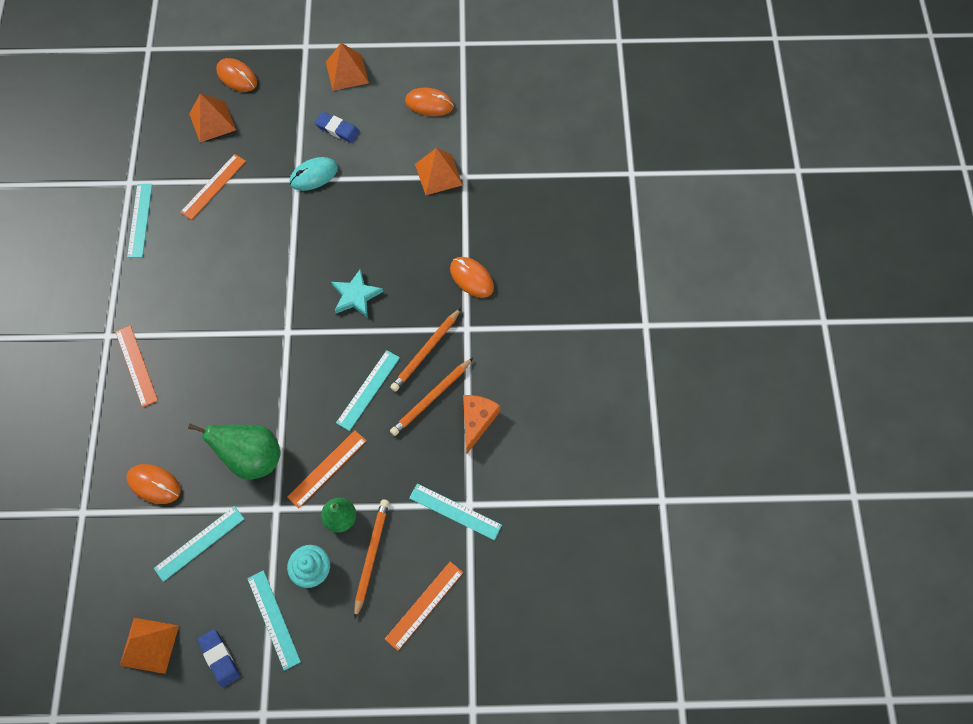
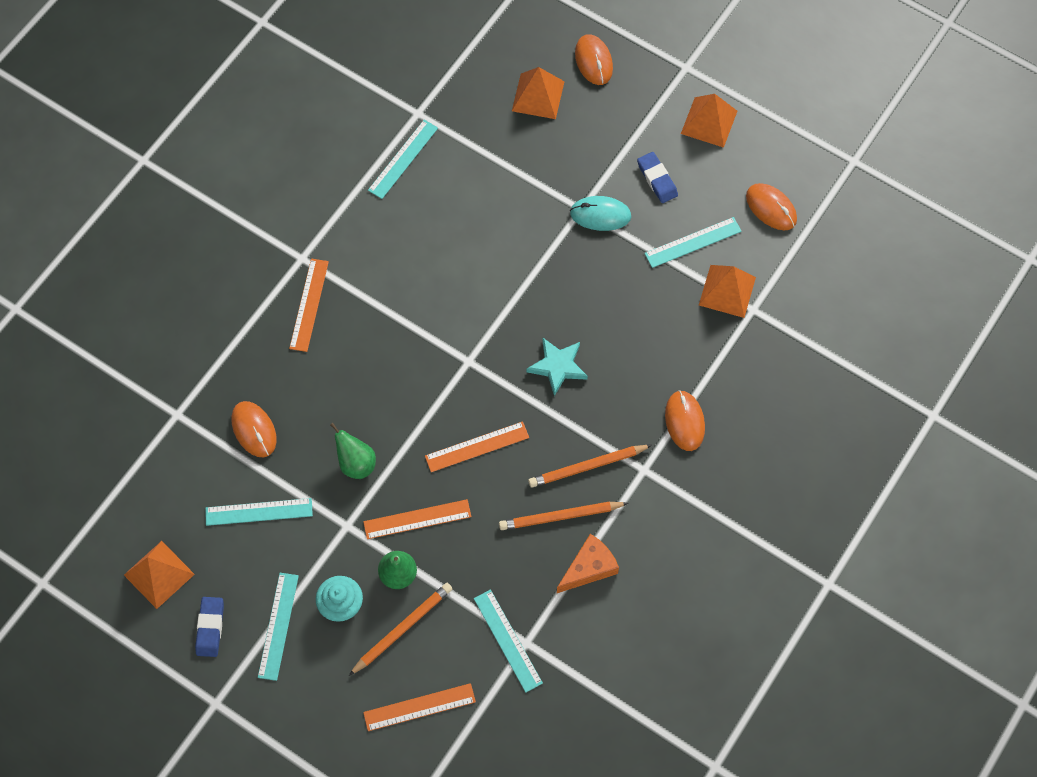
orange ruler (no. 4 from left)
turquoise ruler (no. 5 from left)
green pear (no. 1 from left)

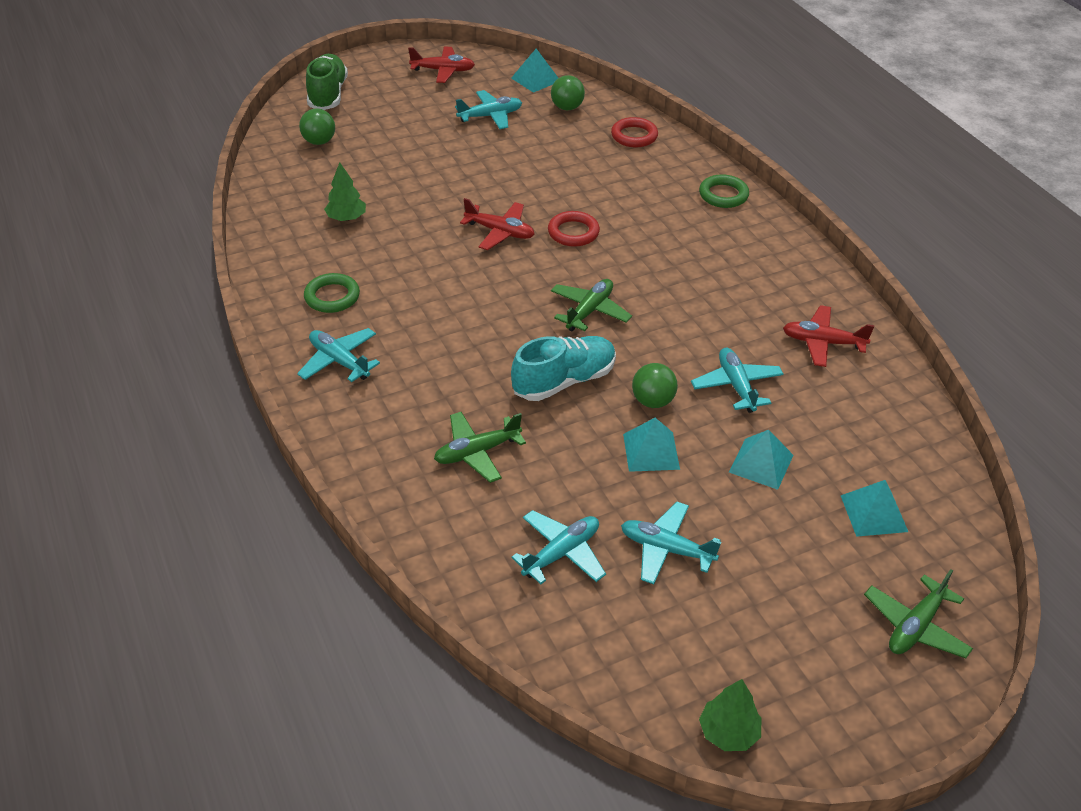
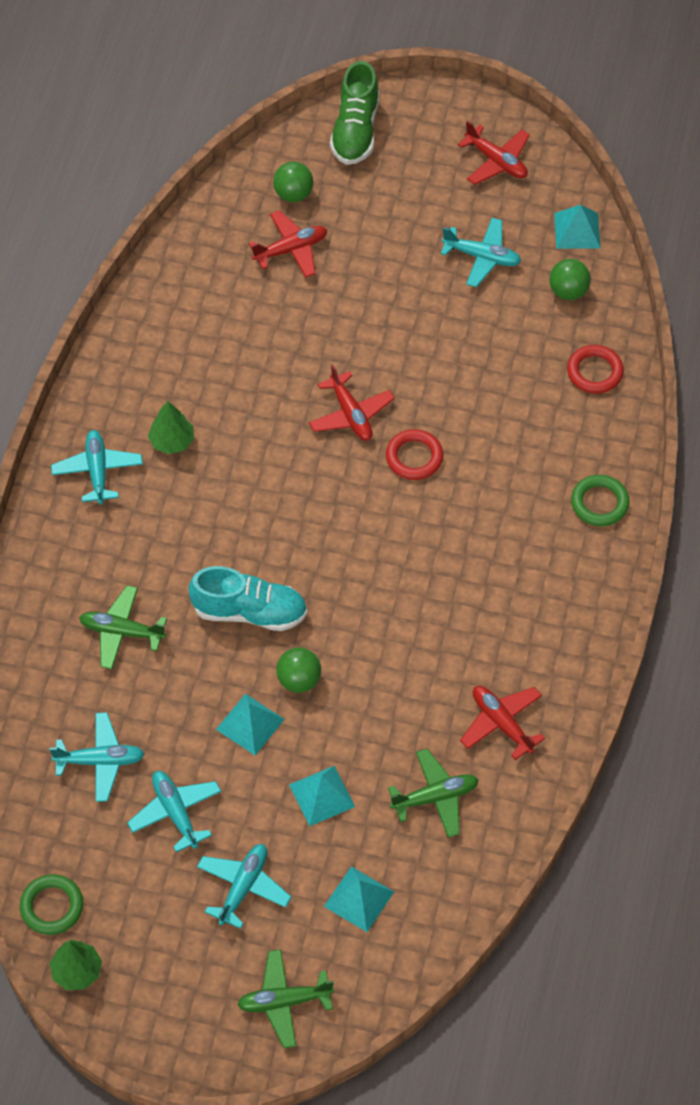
green shoe
green tree (no. 2 from left)
green ring (no. 1 from left)
green plane (no. 3 from left)
turquoise plane (no. 4 from left)
red plane (no. 1 from left)

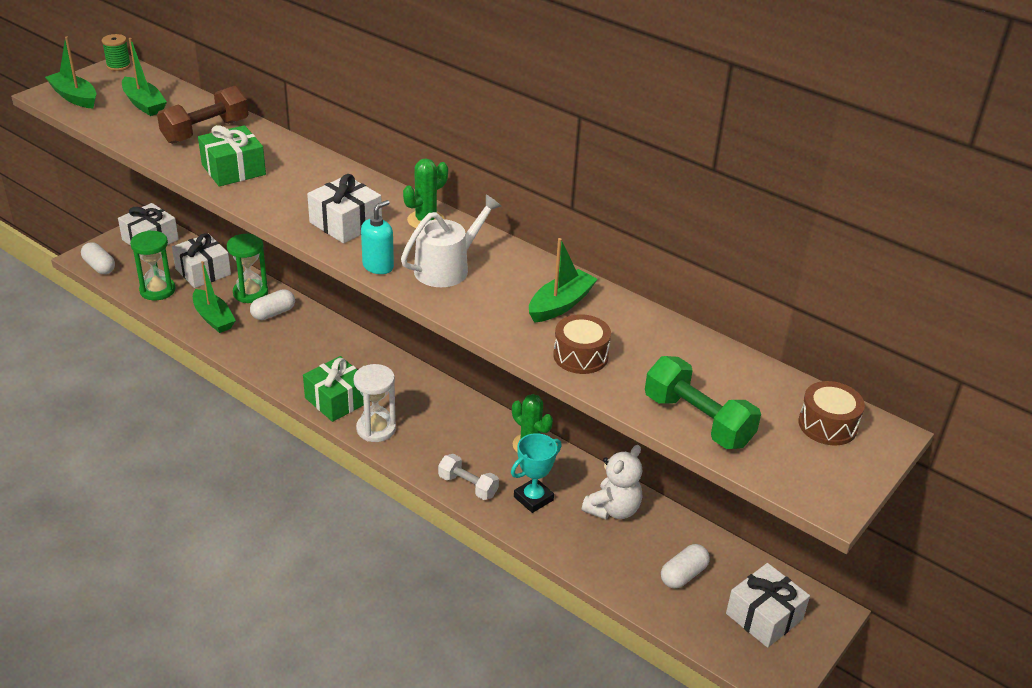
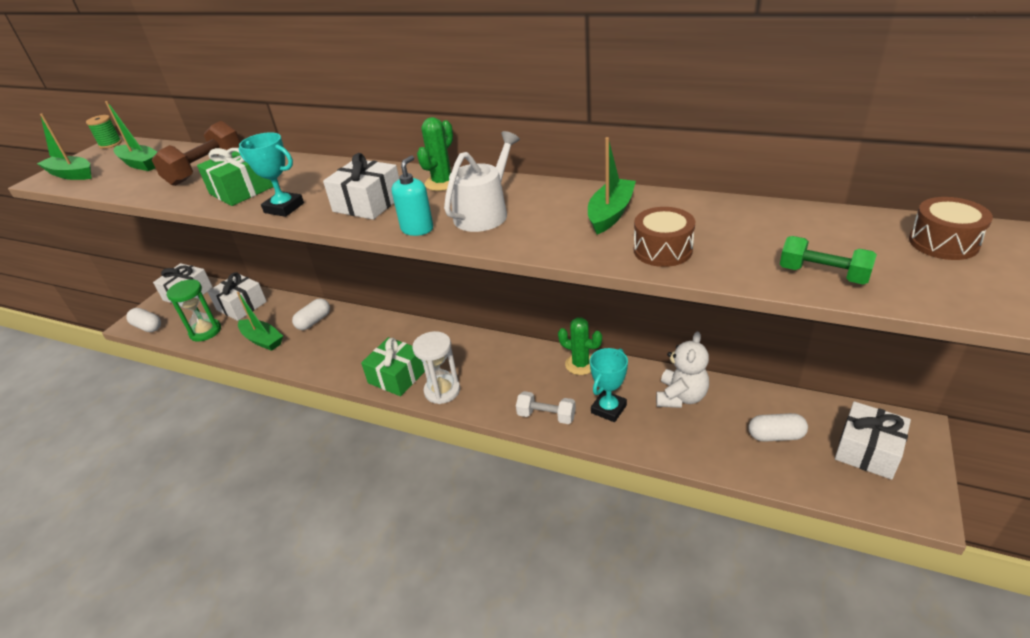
green hourglass (no. 2 from left in the first image)
green dumbbell
white capsule (no. 3 from left)
turquoise trophy (no. 1 from left)

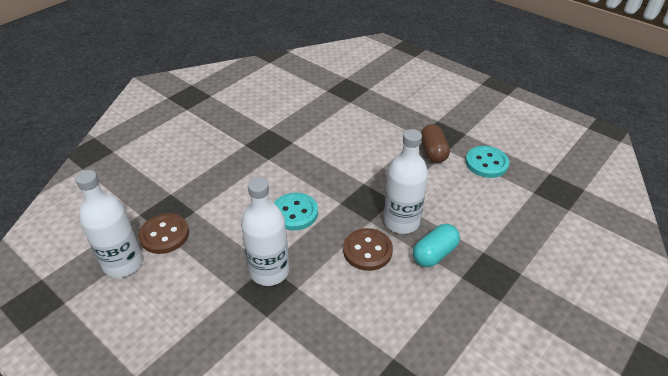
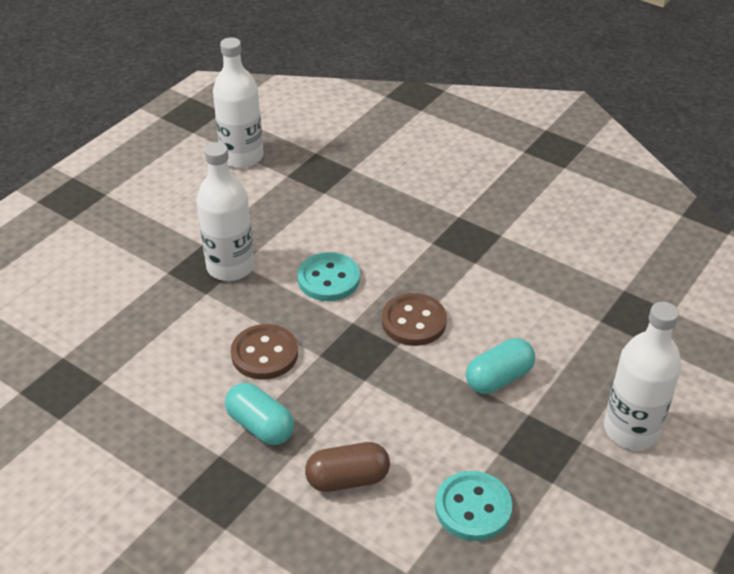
brown capsule
white bottle (no. 3 from left)
brown button (no. 2 from left)
turquoise capsule (no. 2 from left)

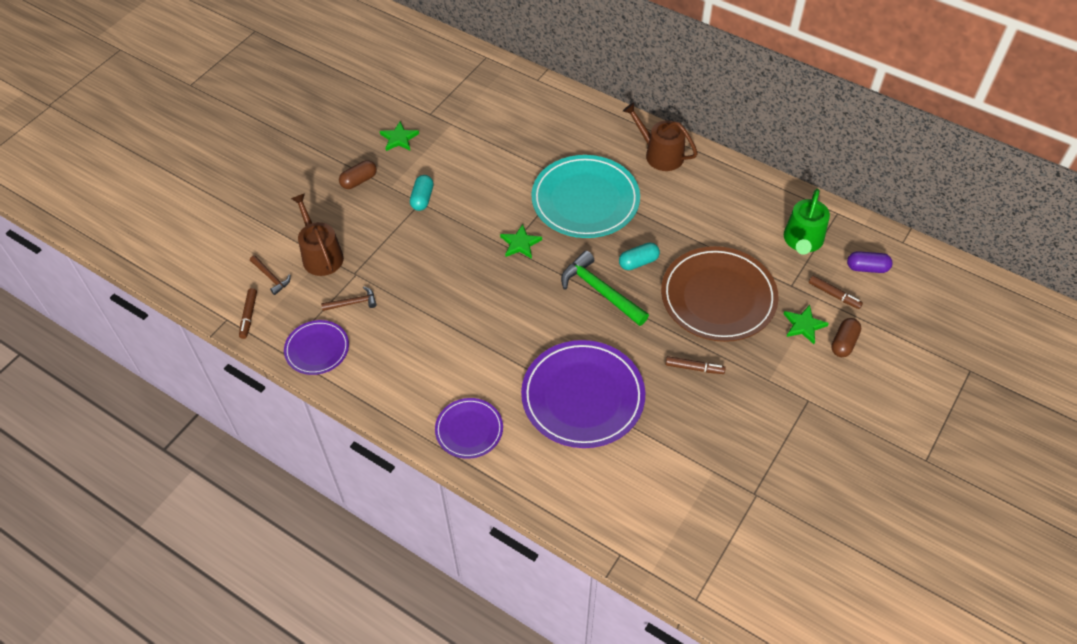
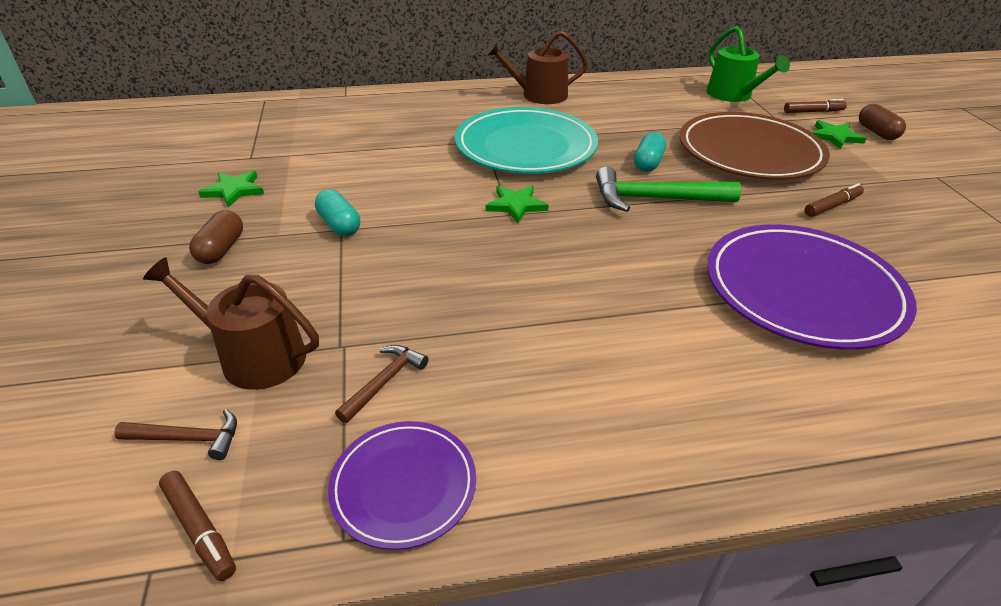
purple capsule
purple plate (no. 2 from left in the first image)

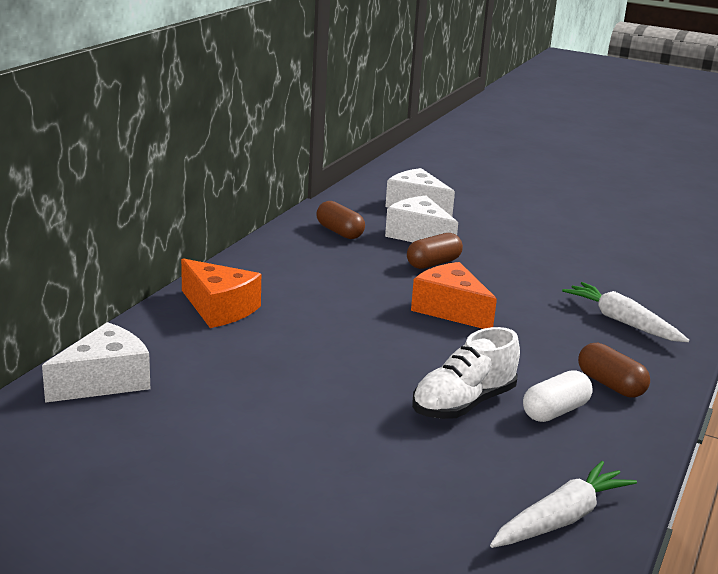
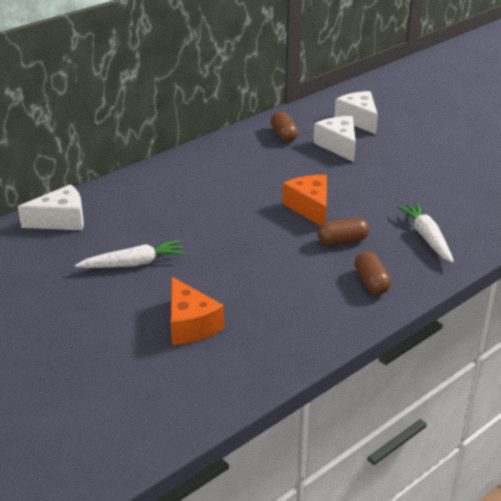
brown capsule (no. 2 from left)
orange cheese (no. 1 from left)
white shoe
white capsule
white carrot (no. 1 from left)

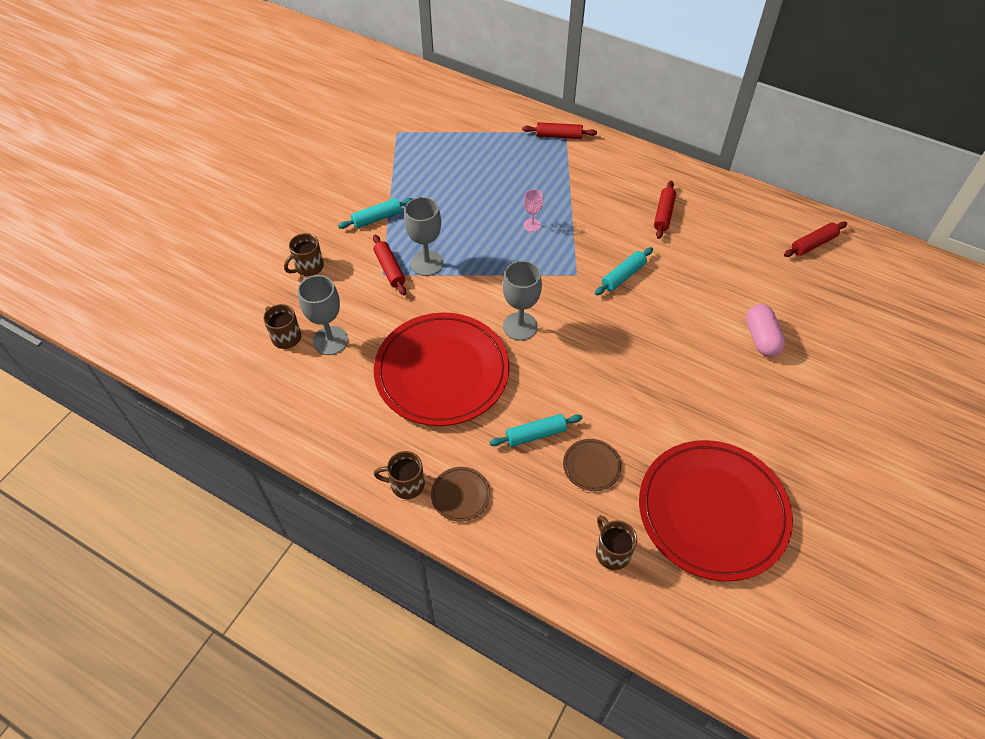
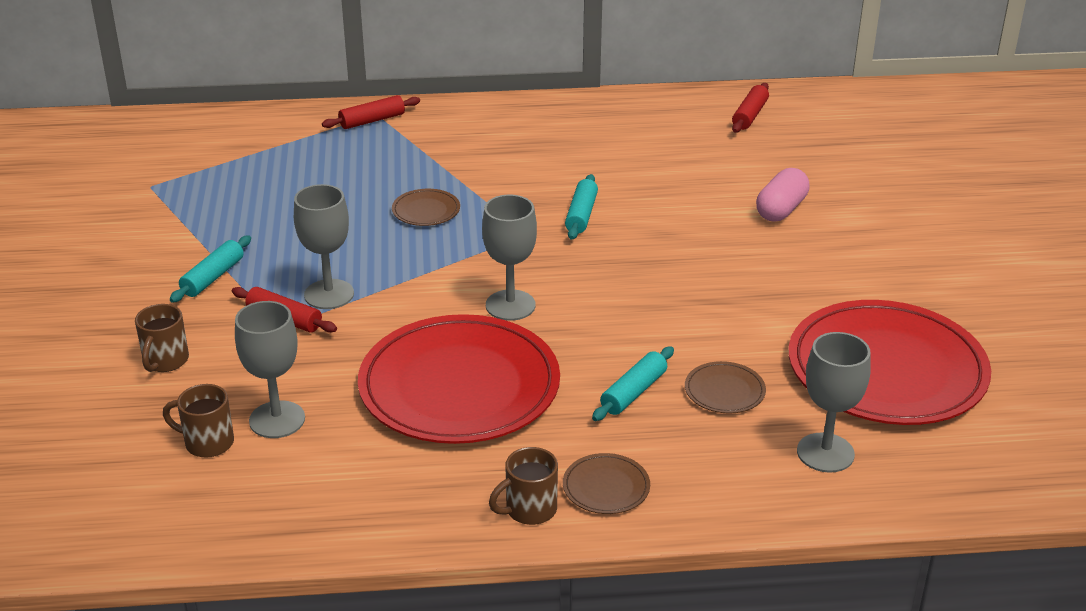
red rolling pin (no. 3 from left in the first image)
brown plate (no. 1 from left)
pink capsule
grey goblet (no. 4 from left)

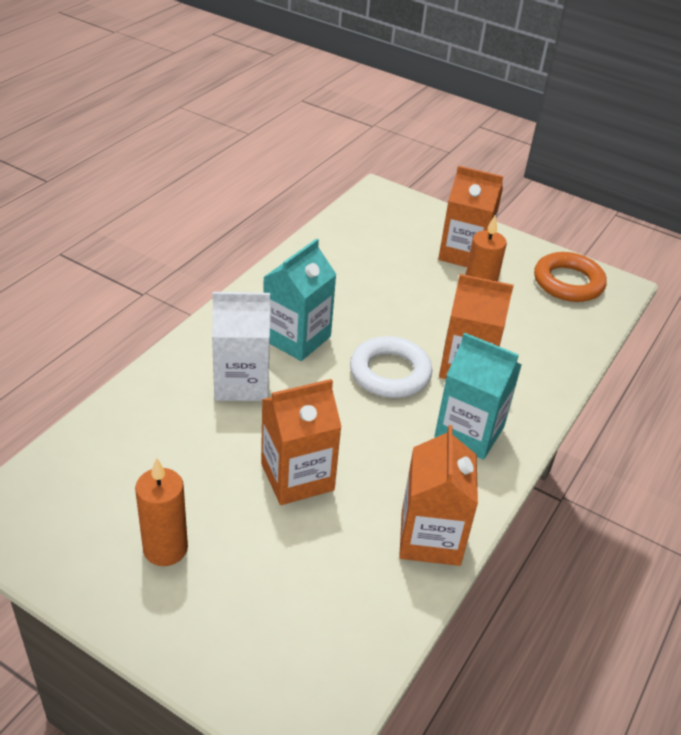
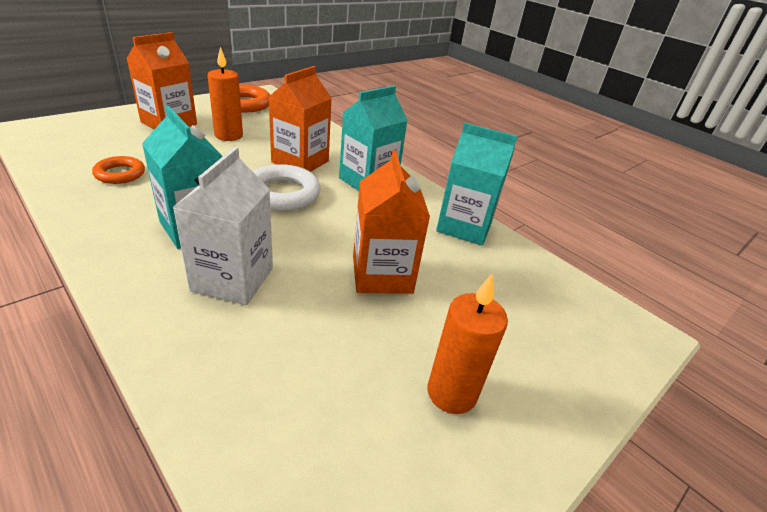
turquoise carton (no. 3 from left)
orange ring (no. 1 from left)

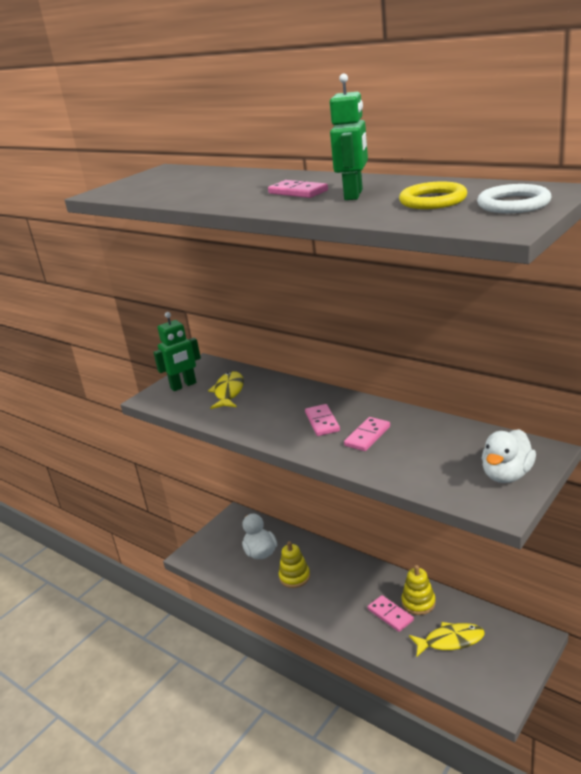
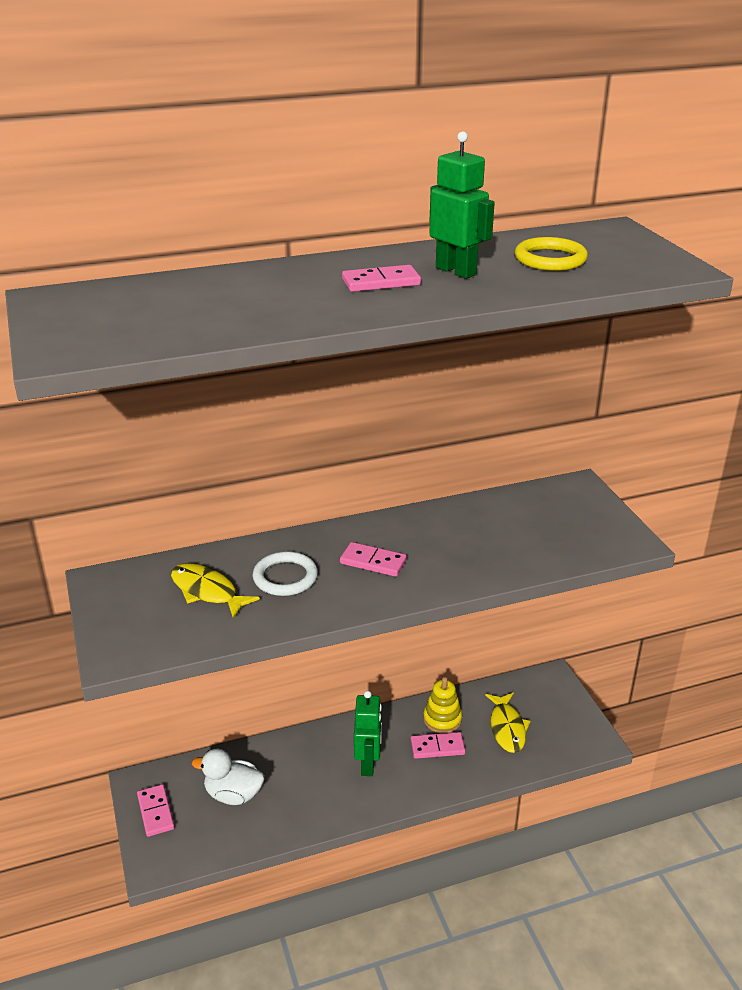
white ring
green robot (no. 1 from left)
pink domino (no. 1 from left)
white duck (no. 2 from left in the first image)
yellow stacking toy (no. 1 from left in the first image)
yellow fish (no. 2 from left)

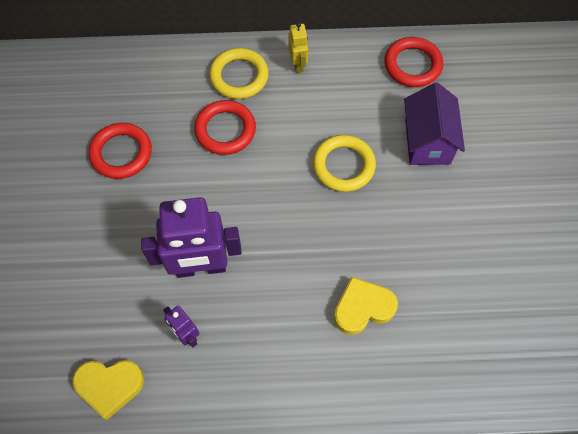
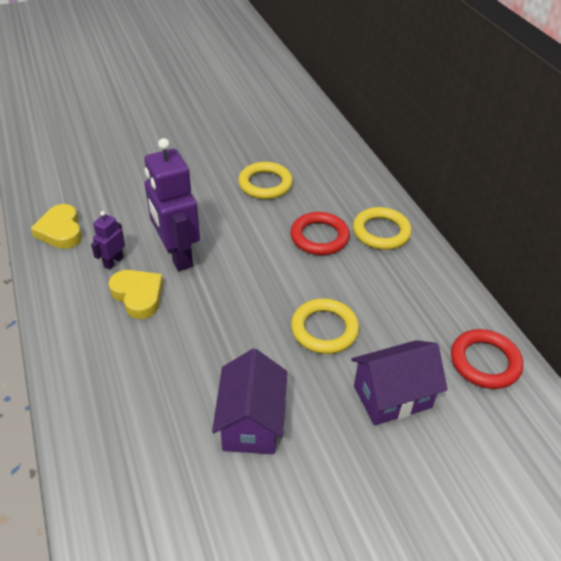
yellow robot
yellow ring (no. 1 from left)
yellow heart (no. 2 from left)
purple house (no. 1 from left)

